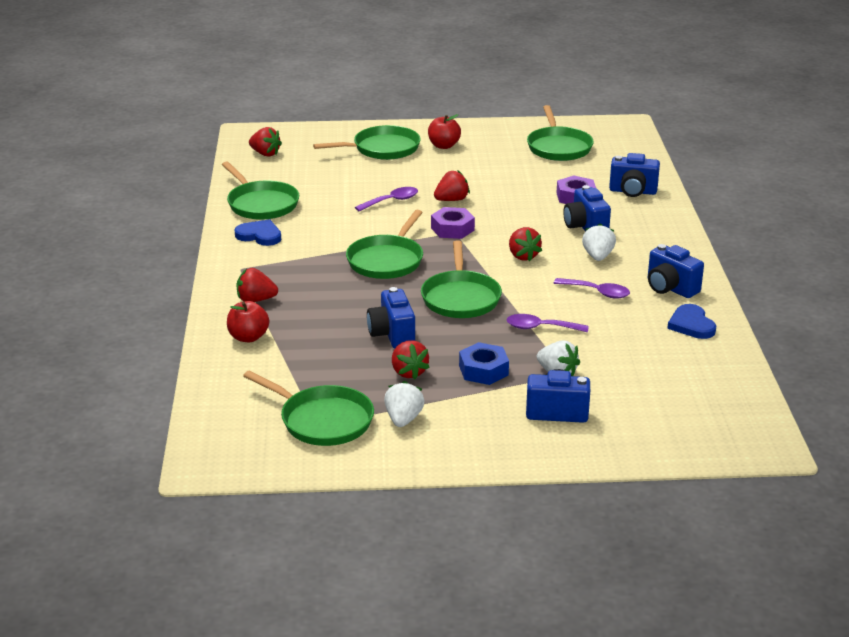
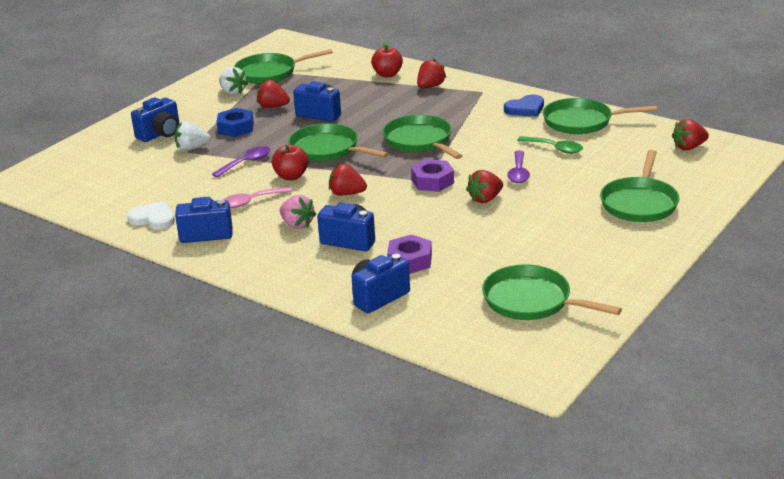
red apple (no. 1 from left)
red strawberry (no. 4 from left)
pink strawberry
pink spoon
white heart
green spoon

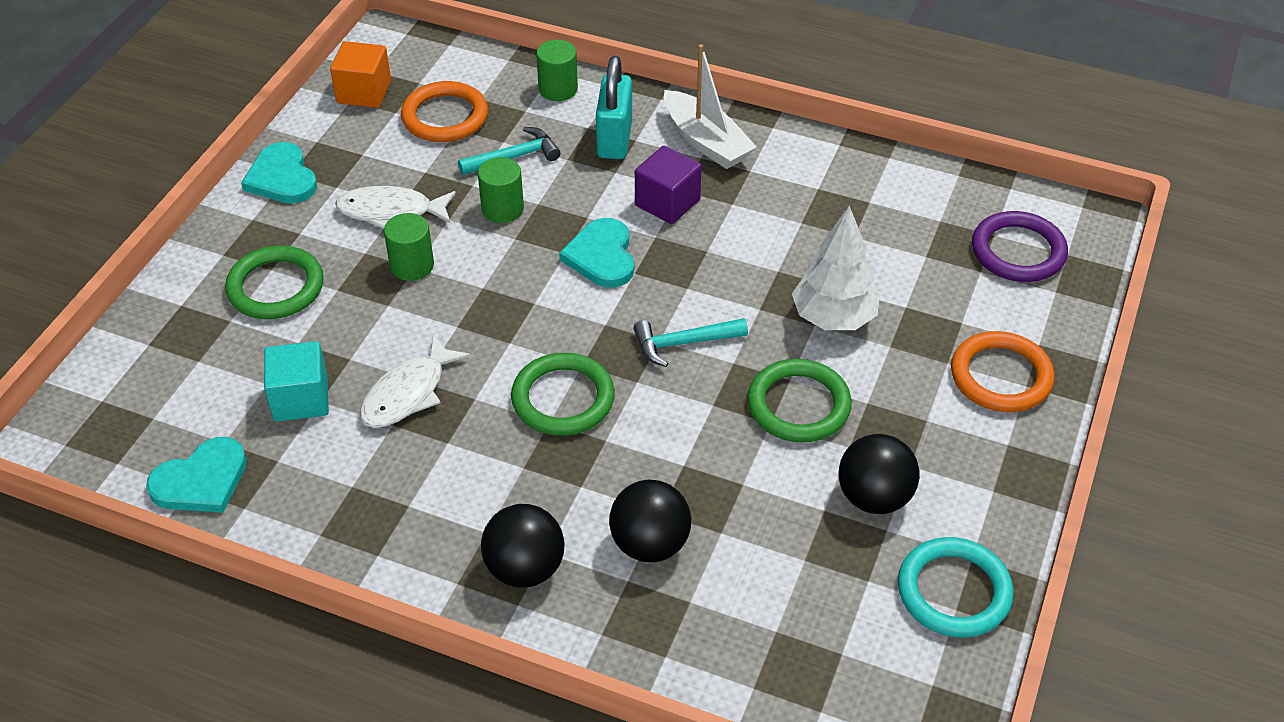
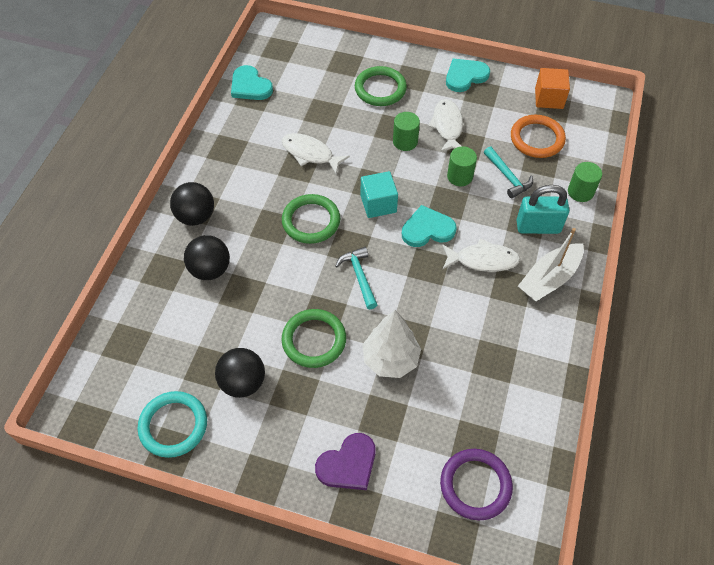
white fish (no. 3 from left)
purple heart
turquoise cube

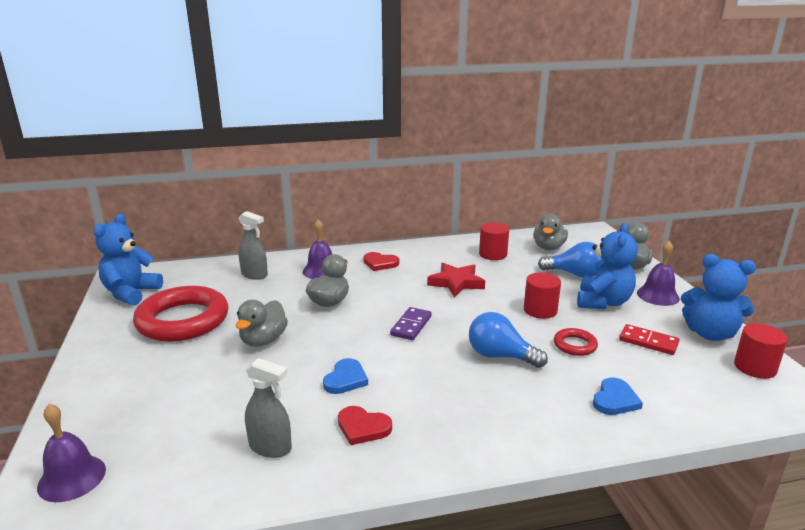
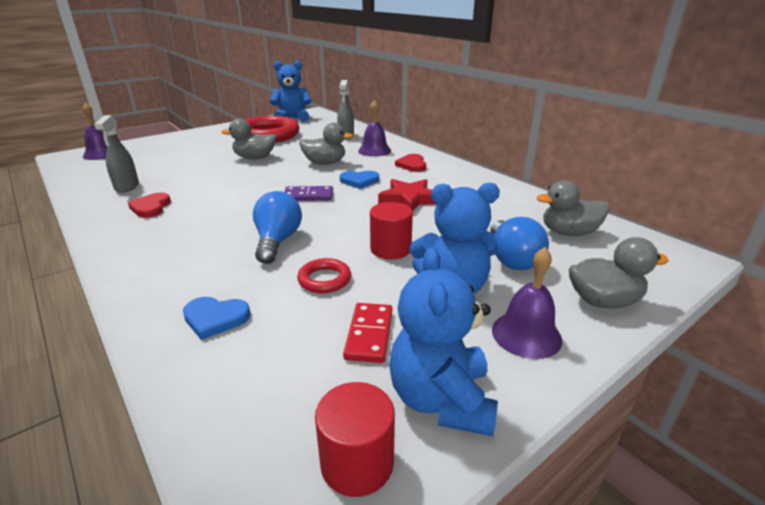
red cylinder (no. 1 from left in the first image)
blue heart (no. 2 from left)

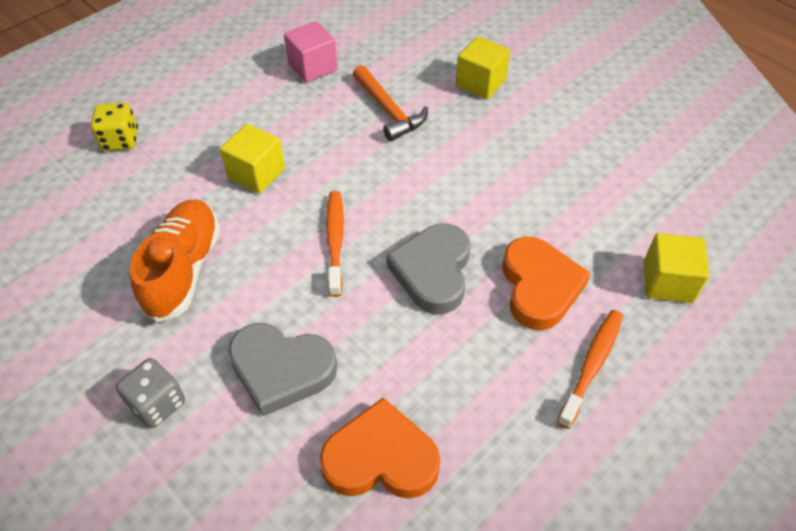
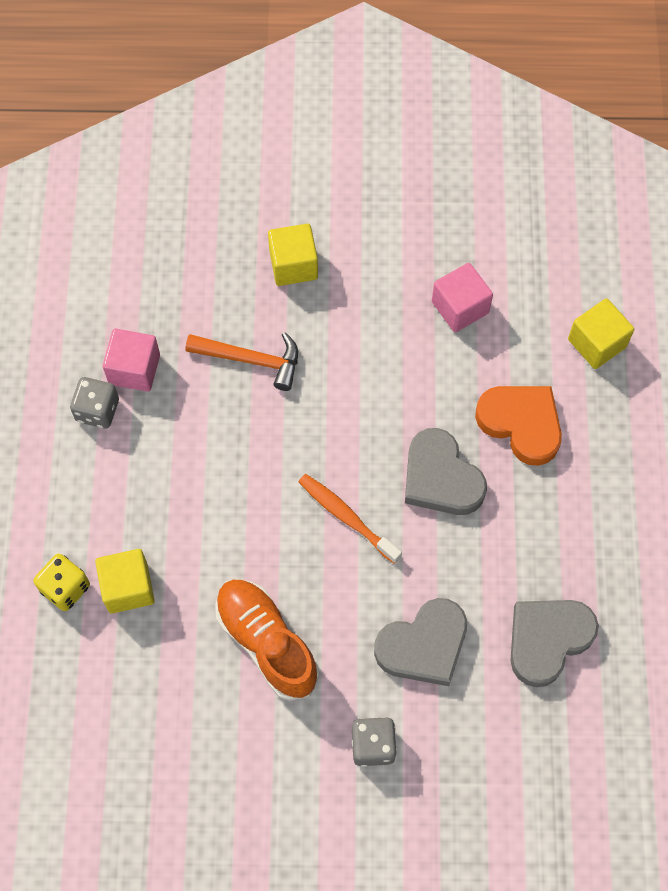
yellow cube (no. 1 from left)
orange toothbrush (no. 2 from left in the first image)
grey heart (no. 3 from left)
pink cube (no. 2 from left)
grey dice (no. 1 from left)

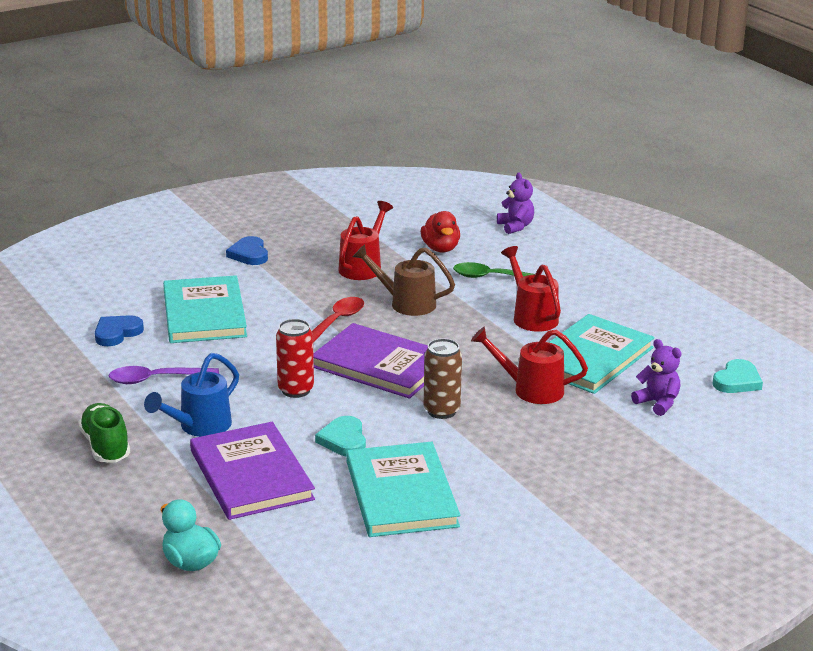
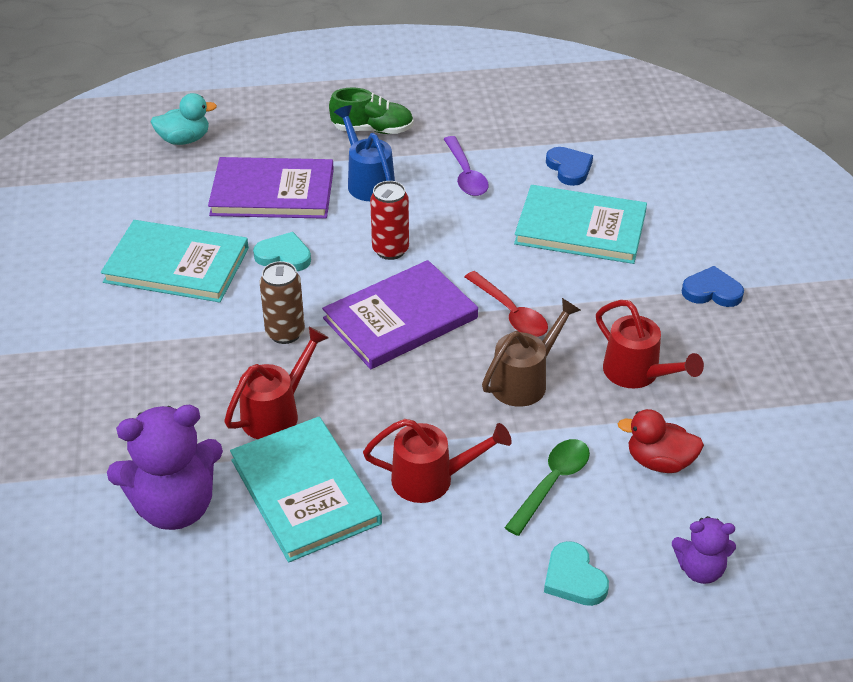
purple teddy bear (no. 1 from left)
turquoise heart (no. 2 from left)
purple spoon

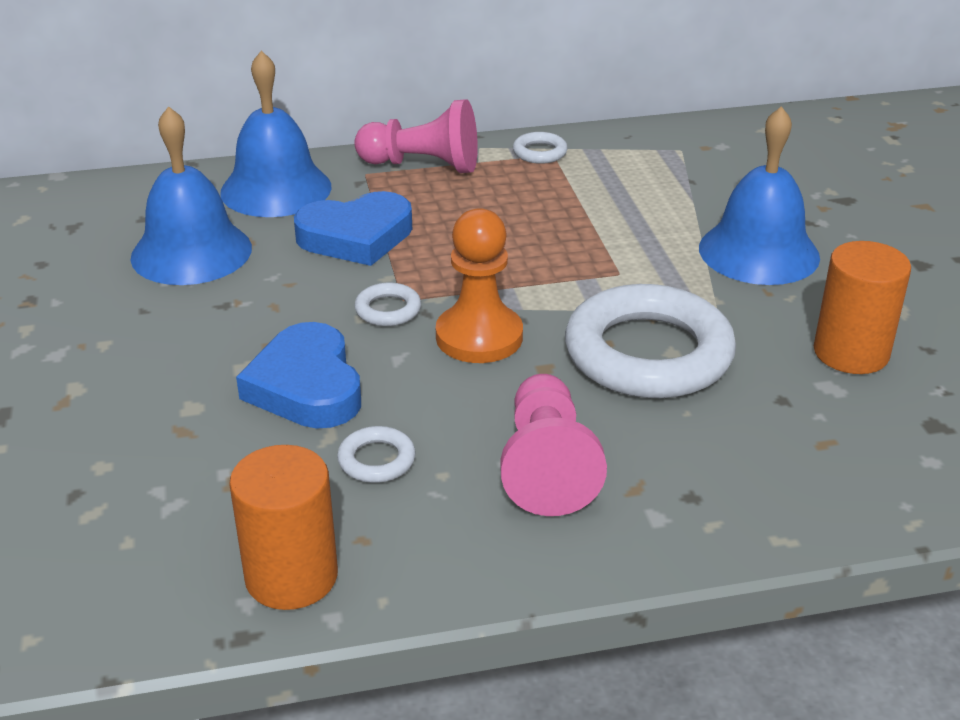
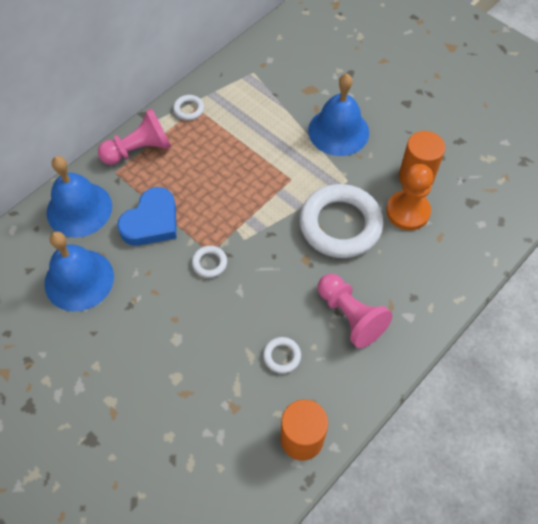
orange pawn
blue heart (no. 1 from left in the first image)

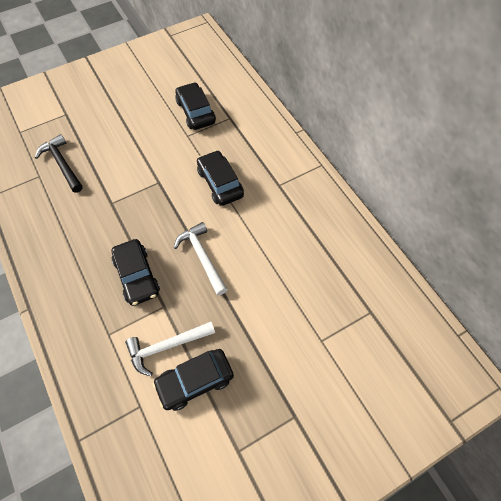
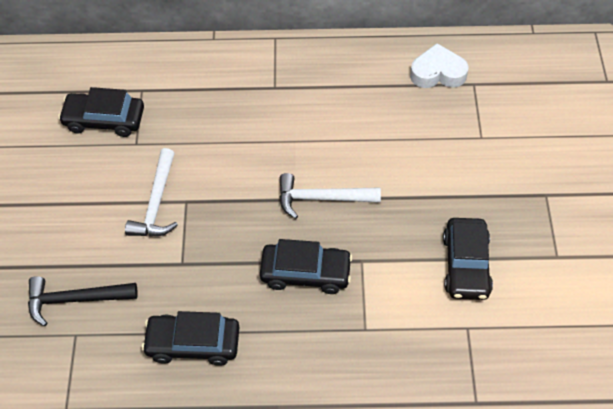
black car (no. 2 from left)
white hammer (no. 1 from left)
white heart

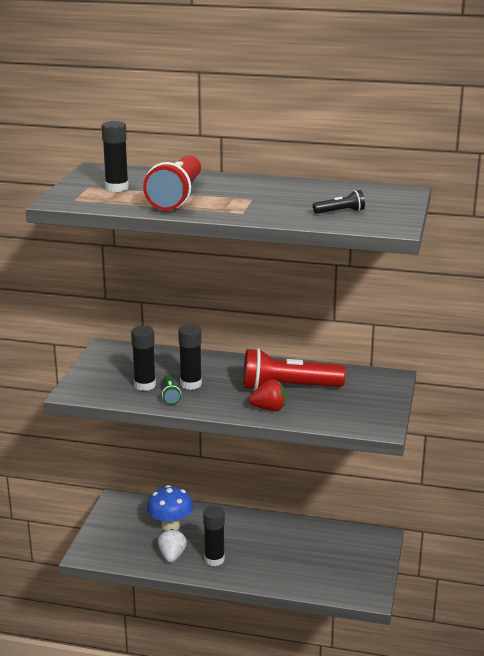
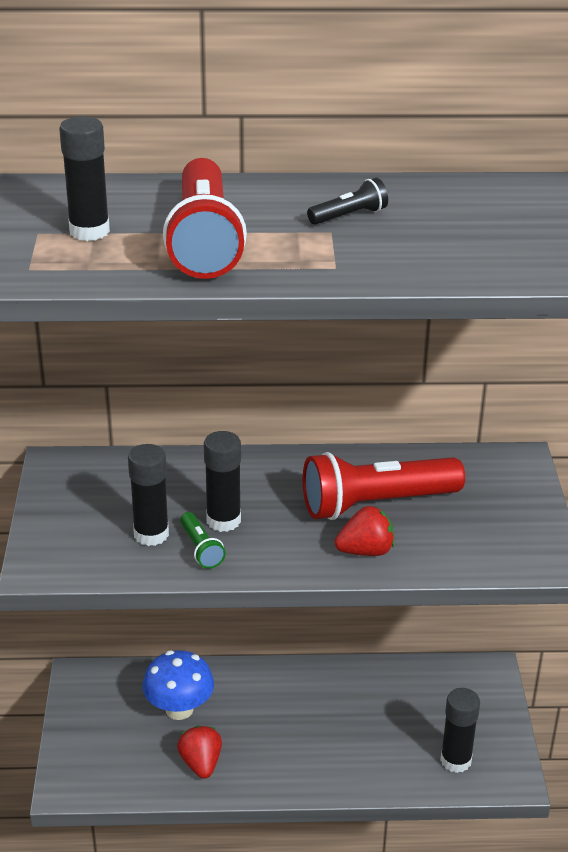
black flashlight
black glue stick (no. 4 from left)
red strawberry (no. 1 from left)

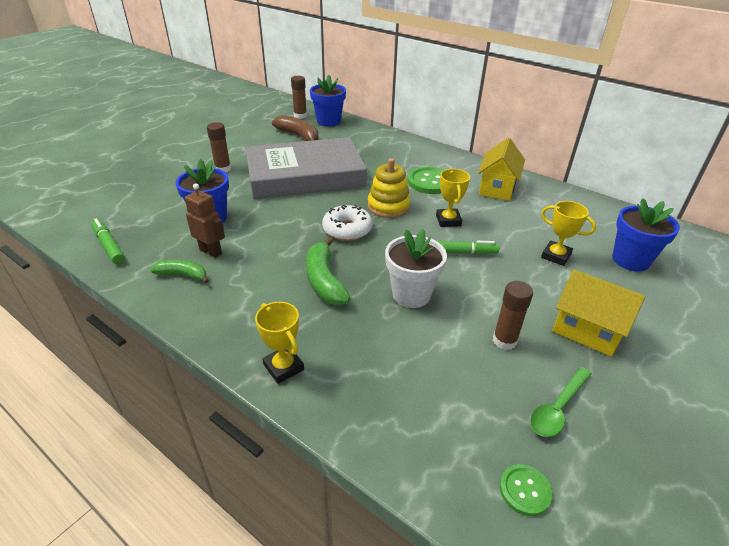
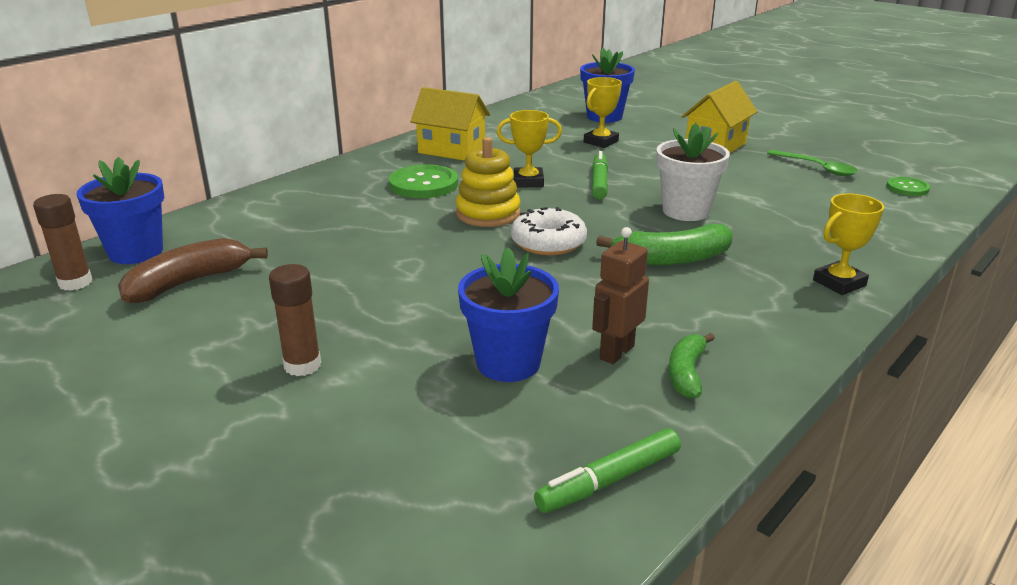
grey book
brown glue stick (no. 3 from left in the first image)

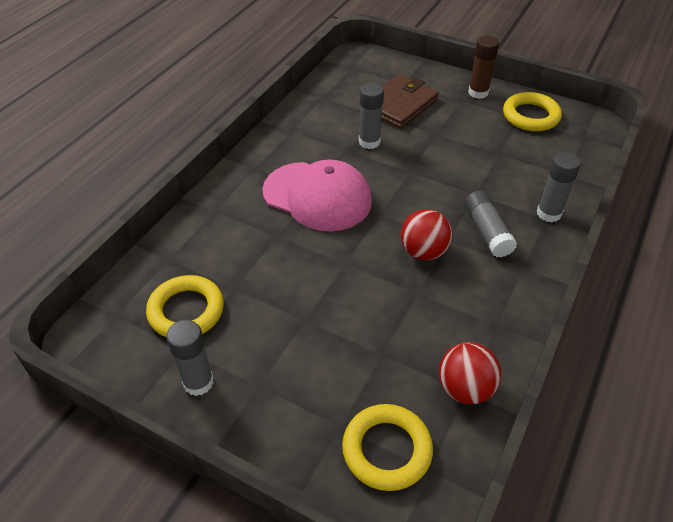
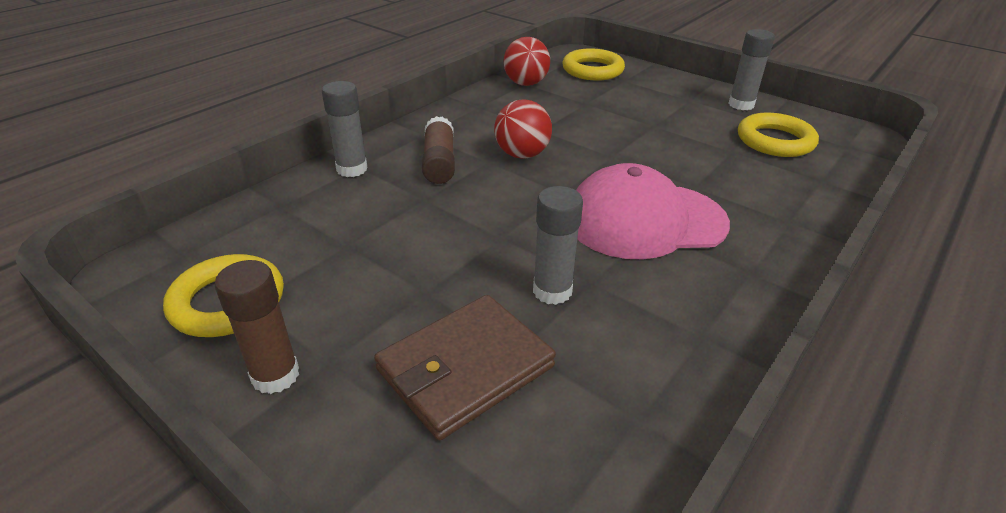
pink cap
brown glue stick (no. 2 from left)

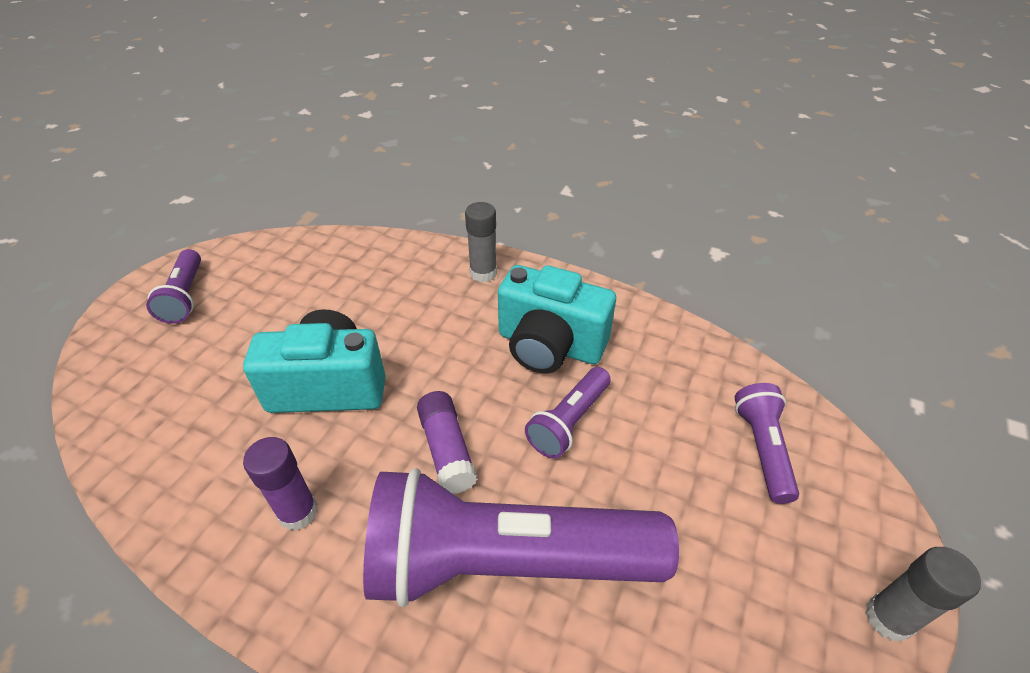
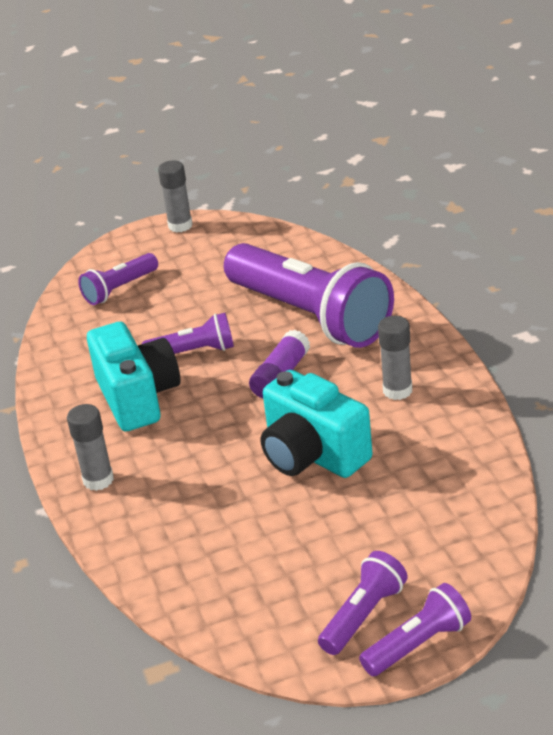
grey glue stick (no. 3 from left)
purple flashlight (no. 5 from left)

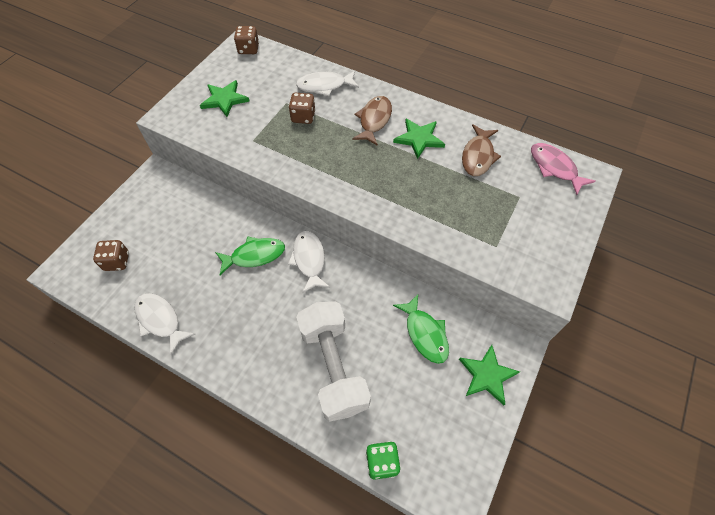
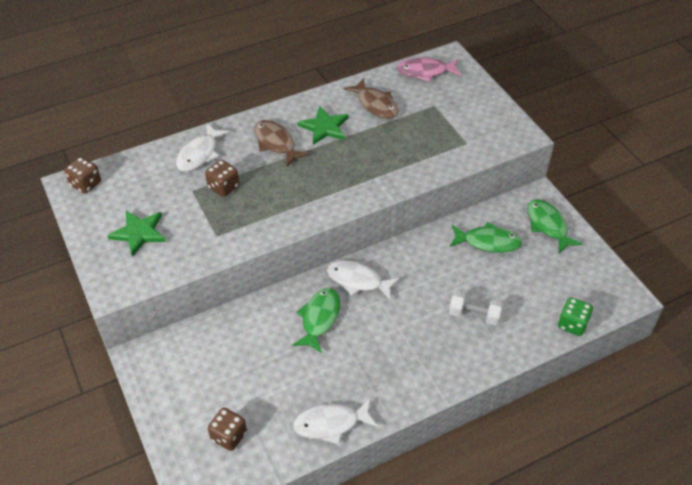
white dumbbell
green fish (no. 3 from left)

